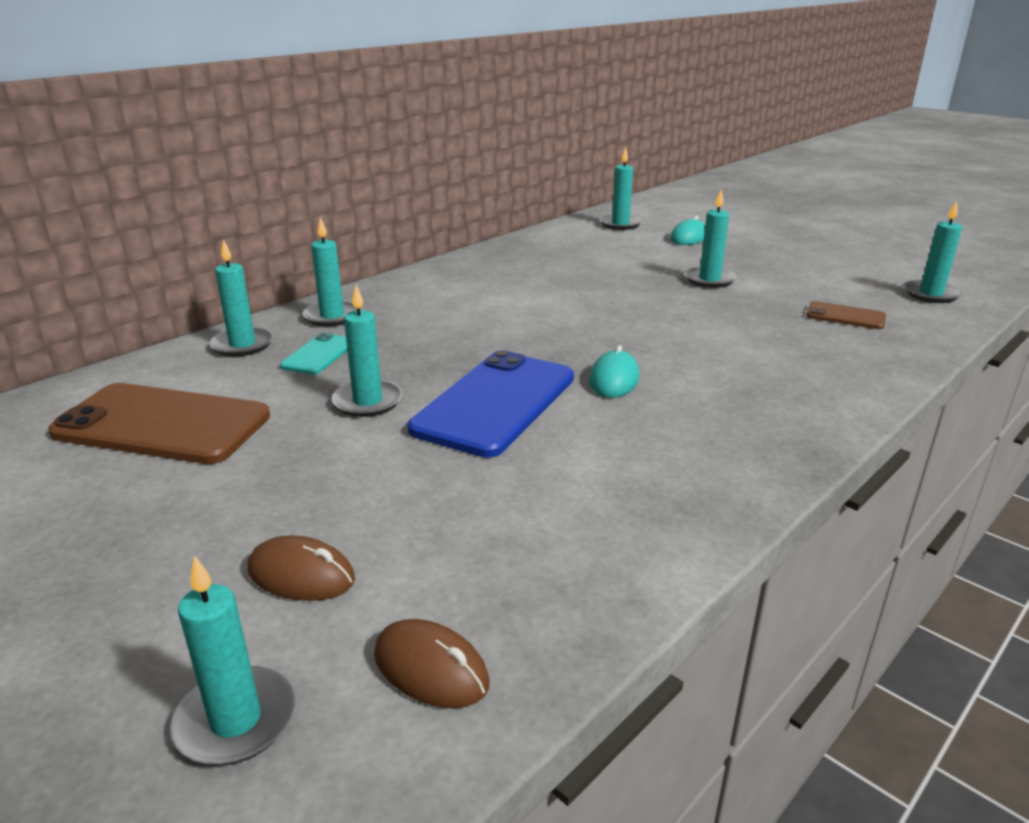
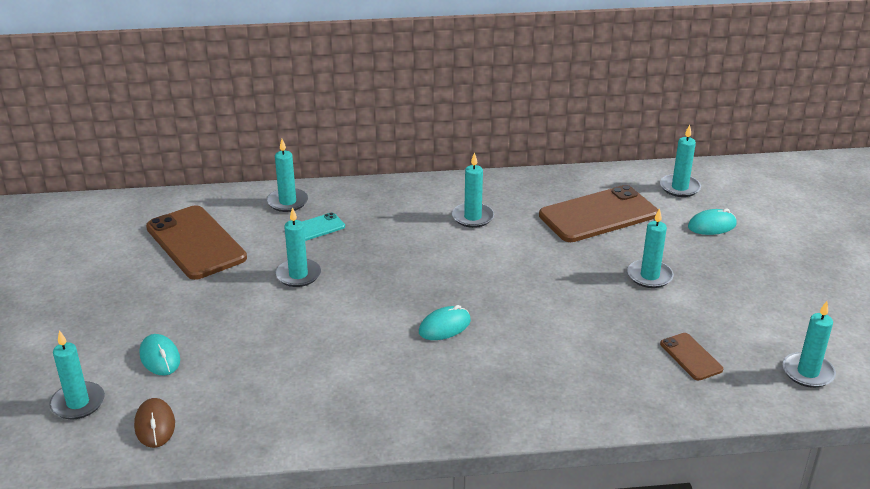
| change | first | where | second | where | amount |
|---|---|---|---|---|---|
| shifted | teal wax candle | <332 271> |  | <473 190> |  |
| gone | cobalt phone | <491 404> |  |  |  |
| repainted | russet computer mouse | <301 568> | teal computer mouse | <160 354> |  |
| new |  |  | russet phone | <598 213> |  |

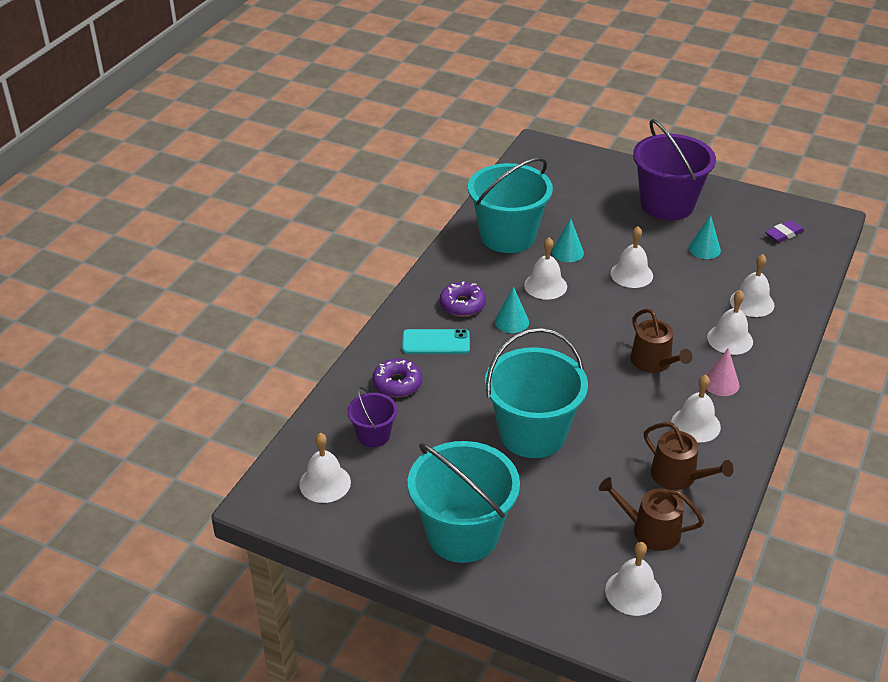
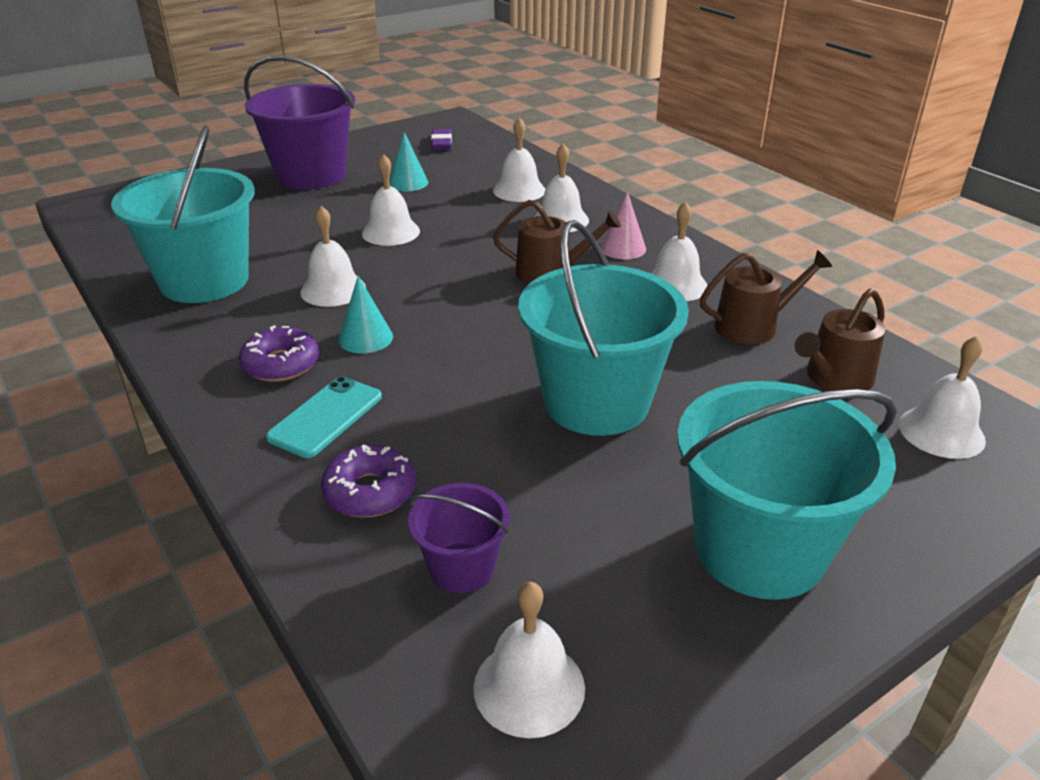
| change | first | where | second | where | amount |
|---|---|---|---|---|---|
| gone | teal cone shape | <568 240> |  |  |  |

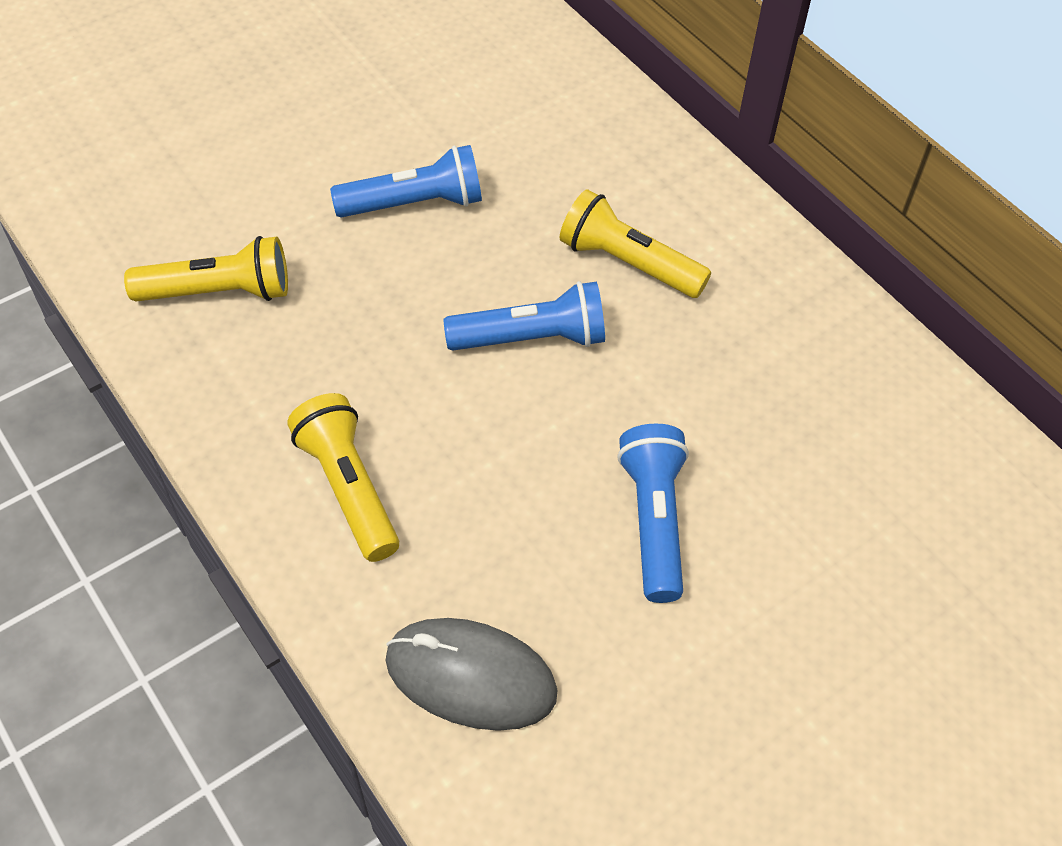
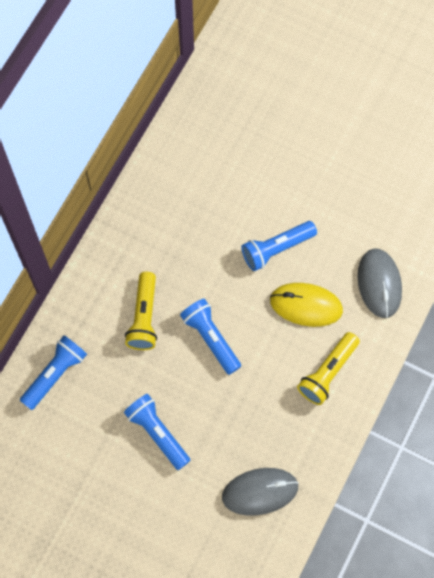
| change | first | where | second | where | amount |
|---|---|---|---|---|---|
| swapped | yellow torch | <206 269> | grey computer mouse | <260 492> |  |
| new |  |  | yellow computer mouse | <306 305> |  |
| new |  |  | cobalt torch | <53 372> |  |

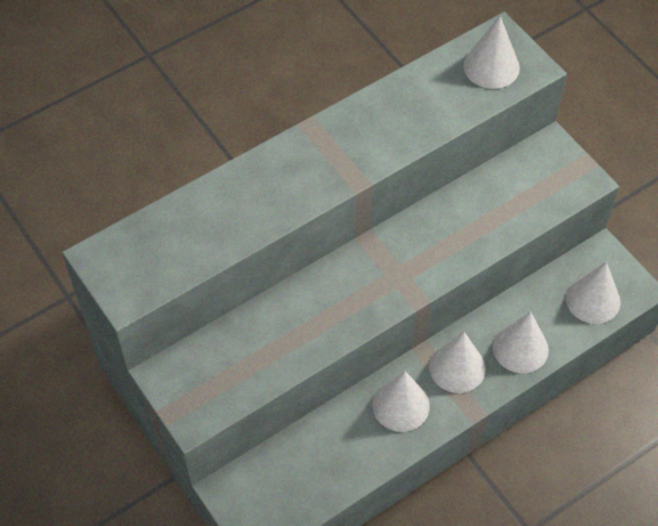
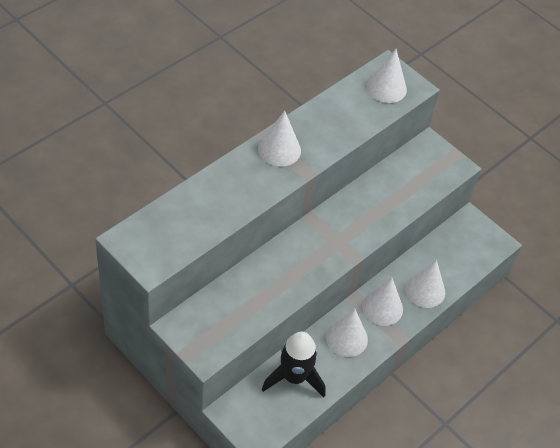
| change | first | where | second | where | amount |
|---|---|---|---|---|---|
| shifted | snow-white cone shape | <593 293> |  | <279 138> |  |
| new |  |  | ebony spaceship | <294 365> |  |

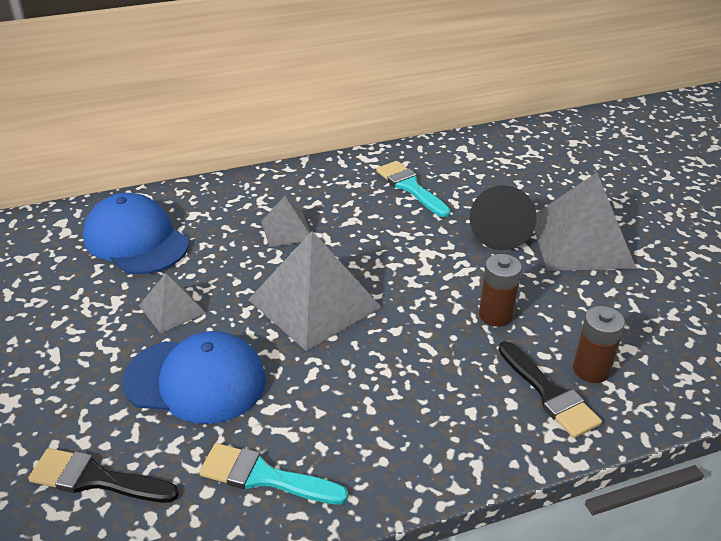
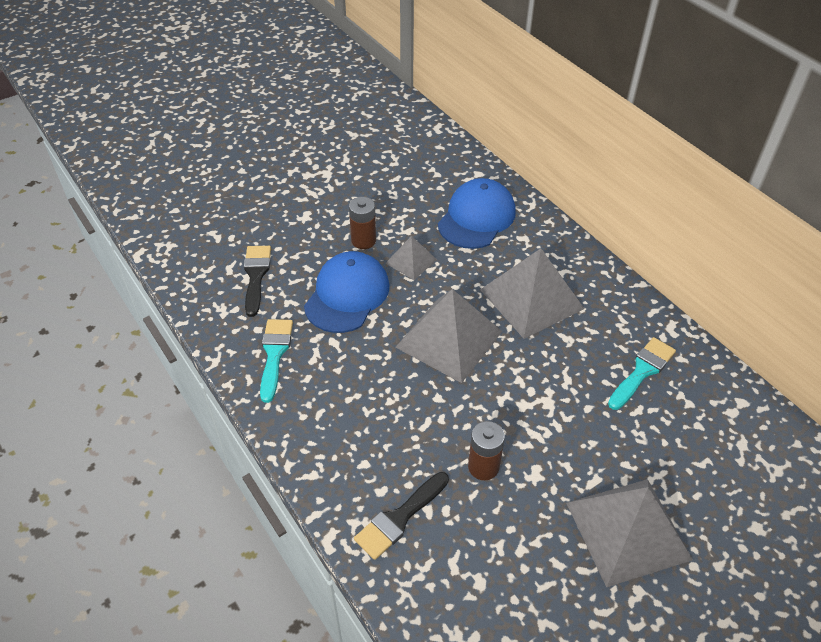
| change | first | where | second | where | amount |
|---|---|---|---|---|---|
| gone | ebony cone shape | <503 217> |  |  |  |
| scaled | grey pyramid shape | <285 221> |  | <532 293> | x1.94 |
| shifted | russet battery | <599 344> |  | <362 223> |  |
| rotated | cobalt peaked cap | <194 377> |  | <346 292> | 150 degrees counterclockwise |

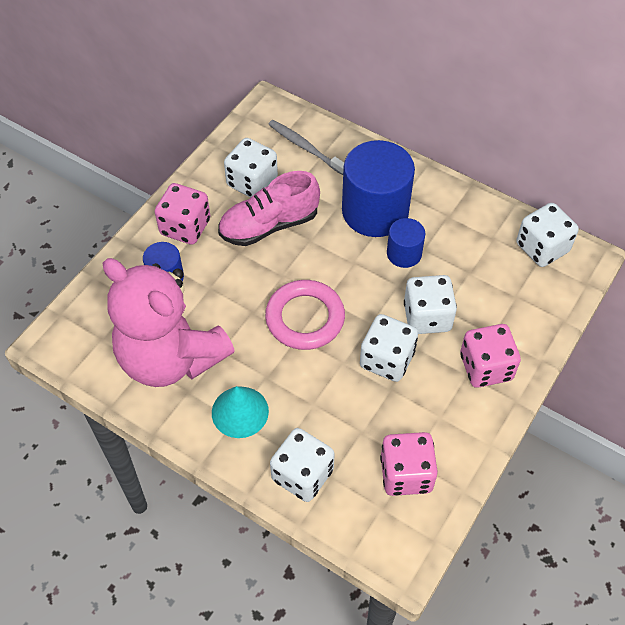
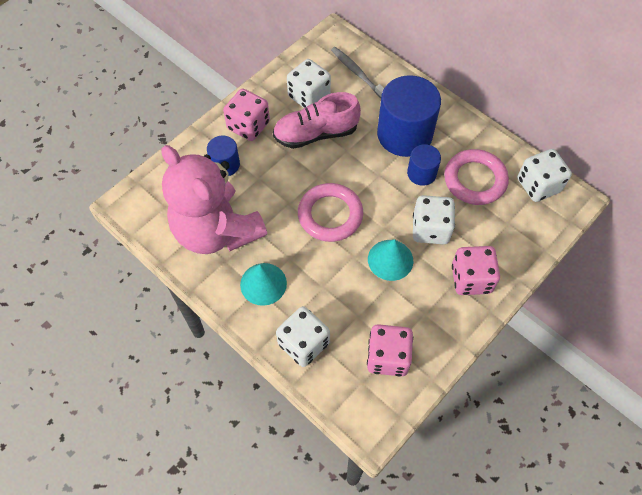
| change | first | where | second | where | amount |
|---|---|---|---|---|---|
| swapped | snow-white die | <389 348> | teal cone shape | <390 260> |  |
| new |  |  | rose-pink ring | <476 177> |  |

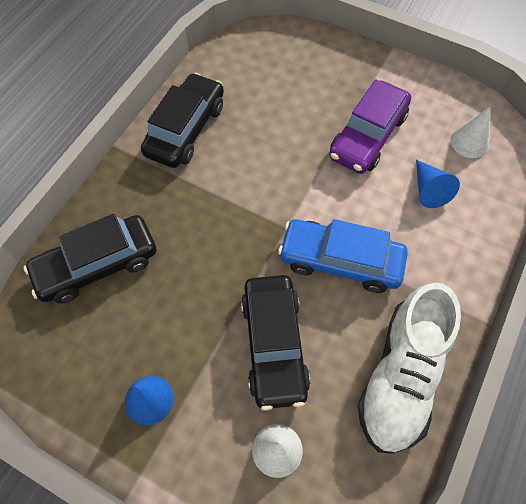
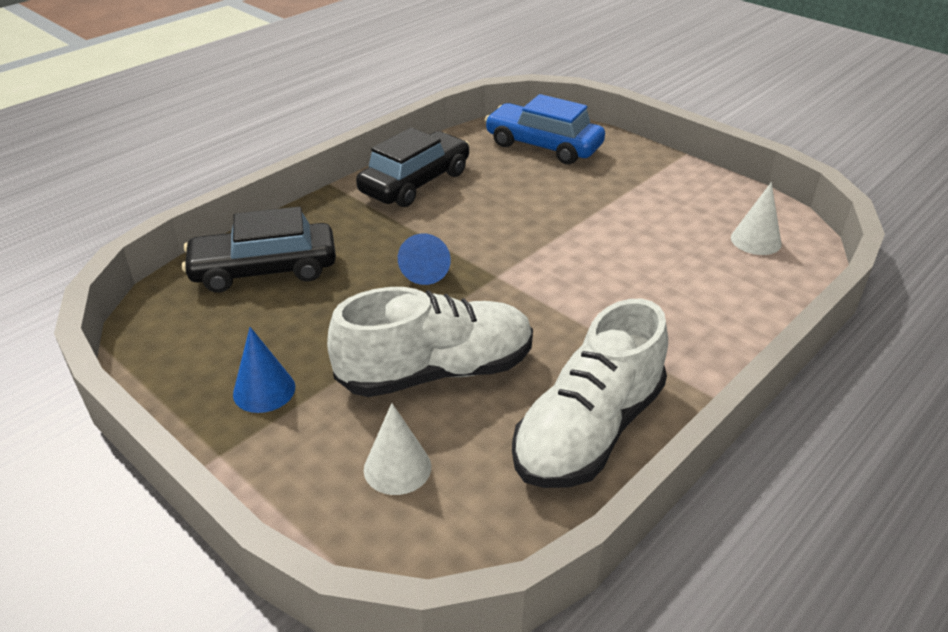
| change | first | where | second | where | amount |
|---|---|---|---|---|---|
| gone | purple automobile | <370 126> |  |  |  |
| shifted | cobalt cone shape | <438 184> |  | <424 259> |  |
| shifted | cobalt automobile | <343 256> |  | <545 129> |  |
| swapped | ebony automobile | <275 343> | snow-white lace-up shoe | <430 342> |  |

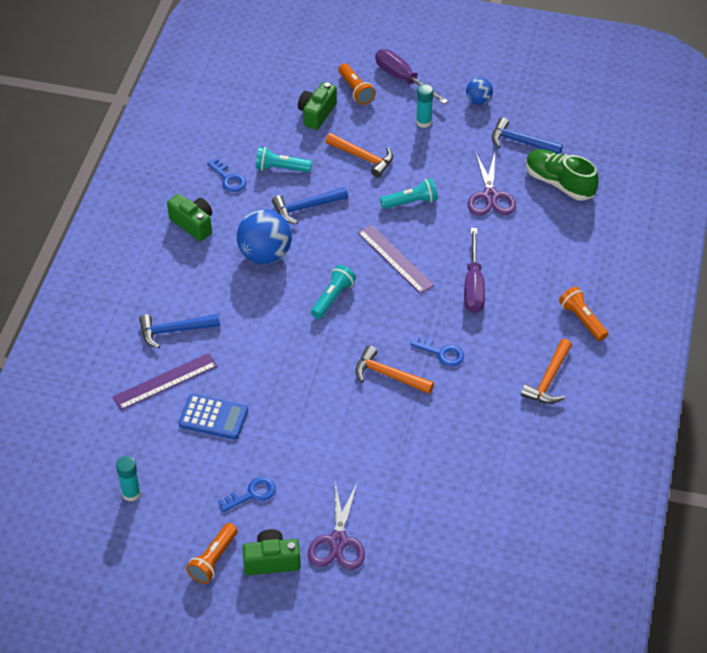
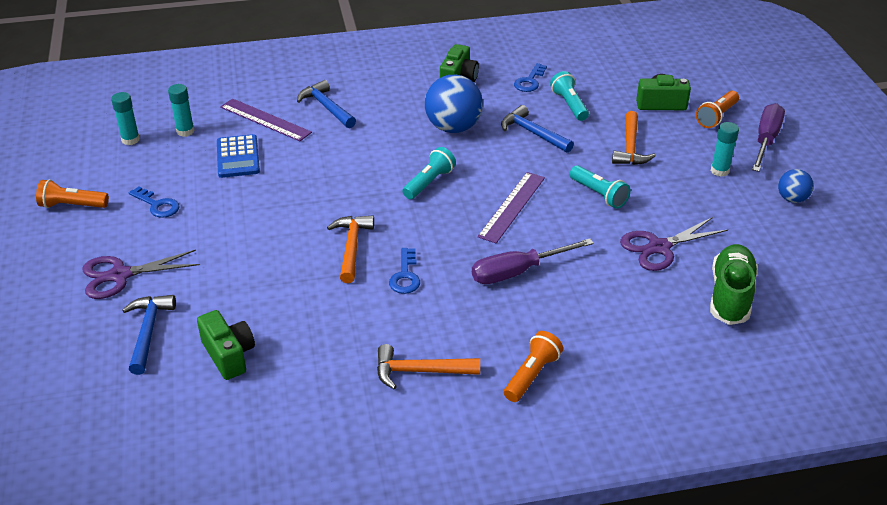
| change | first | where | second | where | amount |
|---|---|---|---|---|---|
| shifted | cobalt hammer | <527 135> |  | <149 335> |  |
| rotated | teal torch | <333 292> |  | <429 173> | 60 degrees counterclockwise |
| shifted | green camera | <271 552> |  | <226 345> |  |
| new |  |  | teal stick of glue | <181 110> |  |

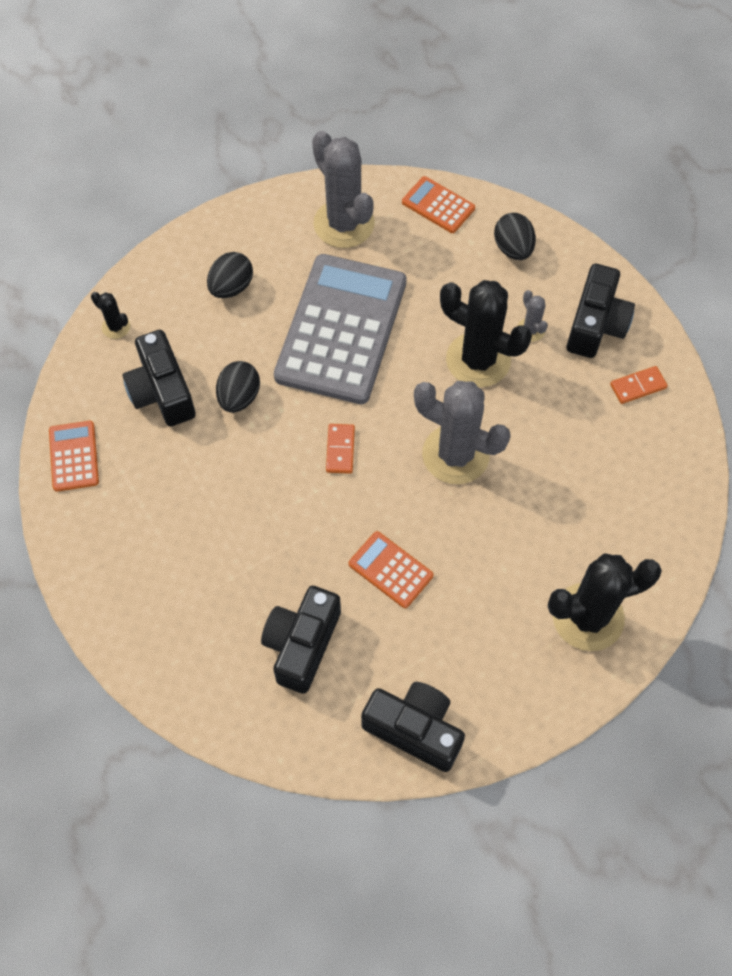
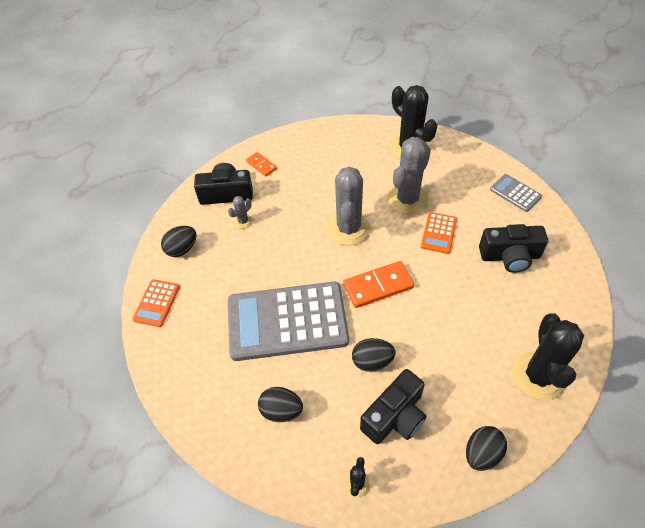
| change | first | where | second | where | amount |
|---|---|---|---|---|---|
| shifted | grey prickly plant | <343 189> |  | <409 176> |  |
| shifted | ebony prickly plant | <486 333> |  | <548 356> |  |
| swapped | orange-coloured pocket calculator | <74 456> | ebony toy egg | <486 448> |  |
| scaled | orange-coloured domino piece | <340 449> |  | <378 284> | x1.77 |
| swapped | ebony camera | <413 727> | grey pocket calculator | <516 193> |  |

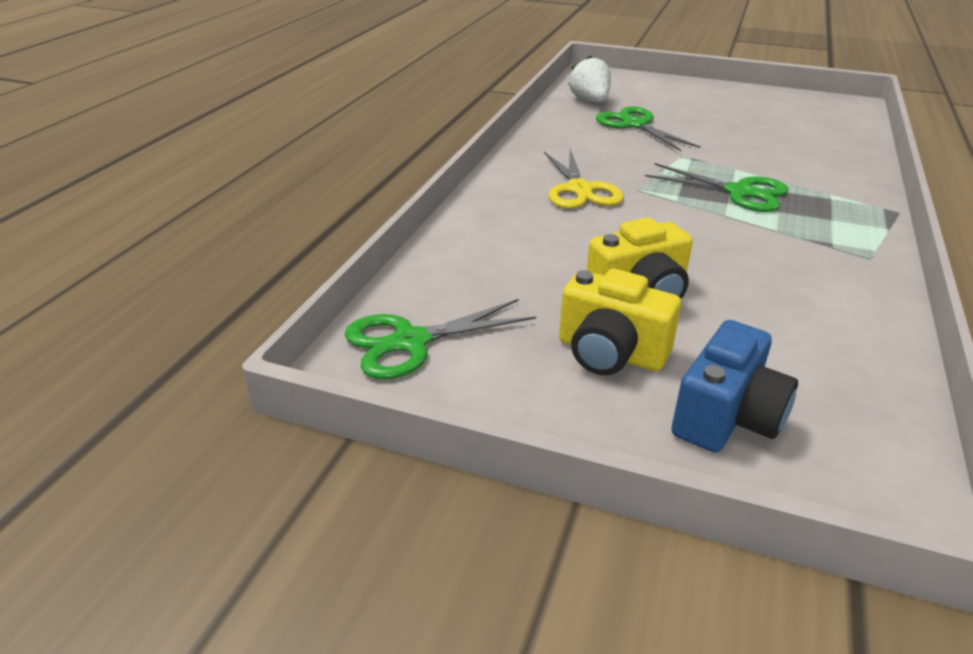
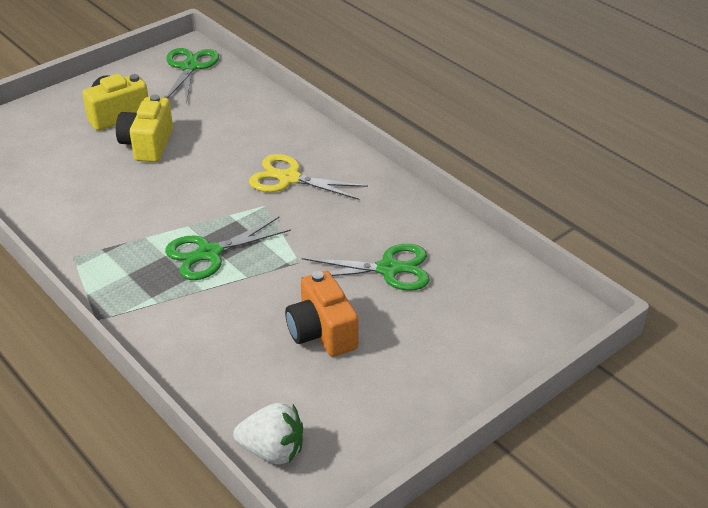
| change | first | where | second | where | amount |
|---|---|---|---|---|---|
| shifted | snow-white berry | <589 78> |  | <268 433> |  |
| gone | cobalt camera | <734 386> |  |  |  |
| new |  |  | orange-coloured camera | <321 314> |  |

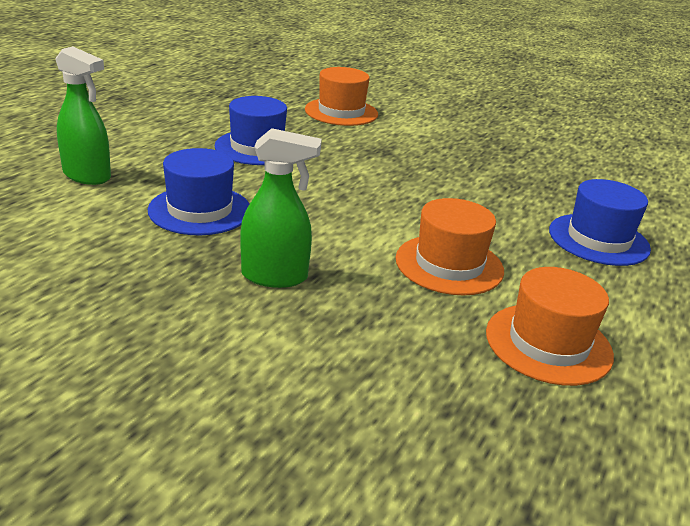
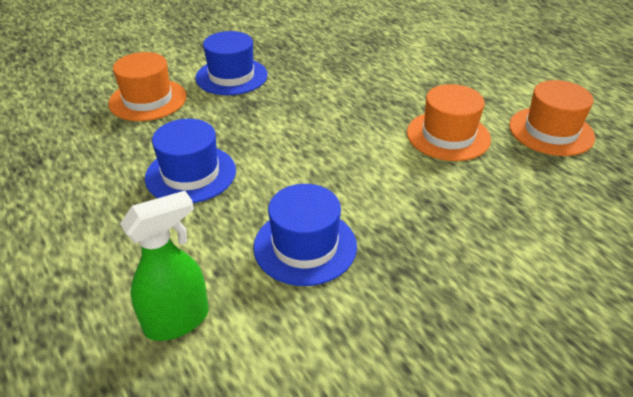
| change | first | where | second | where | amount |
|---|---|---|---|---|---|
| gone | green spray cleaner | <281 208> |  |  |  |
| shifted | cobalt hat | <600 222> |  | <231 63> |  |

